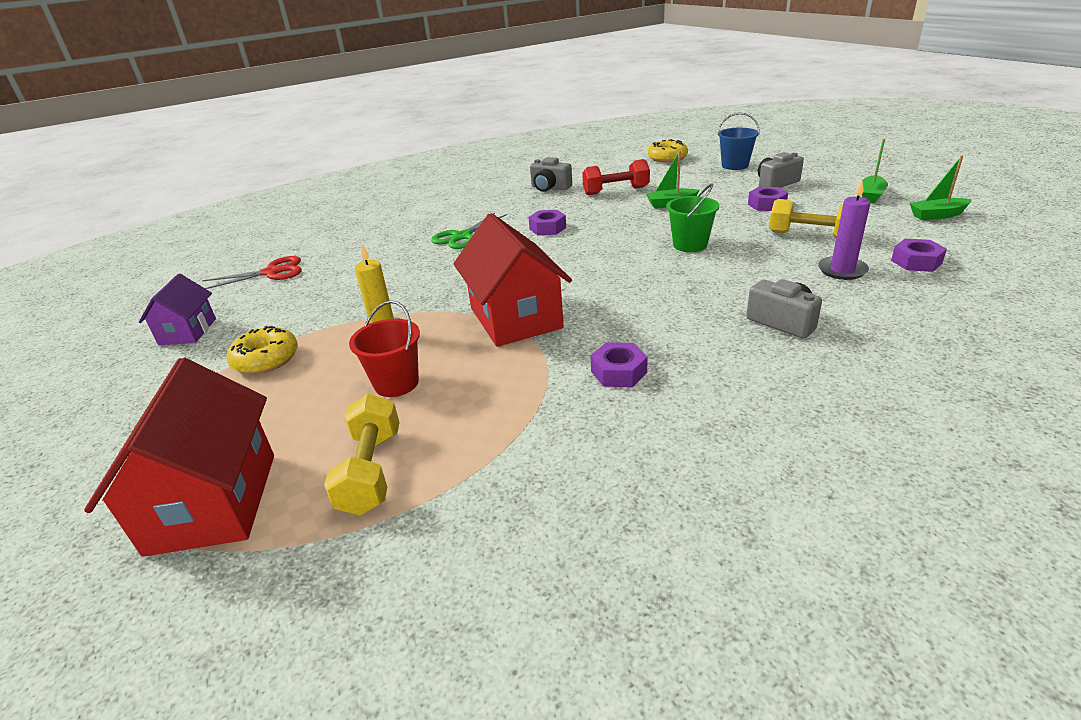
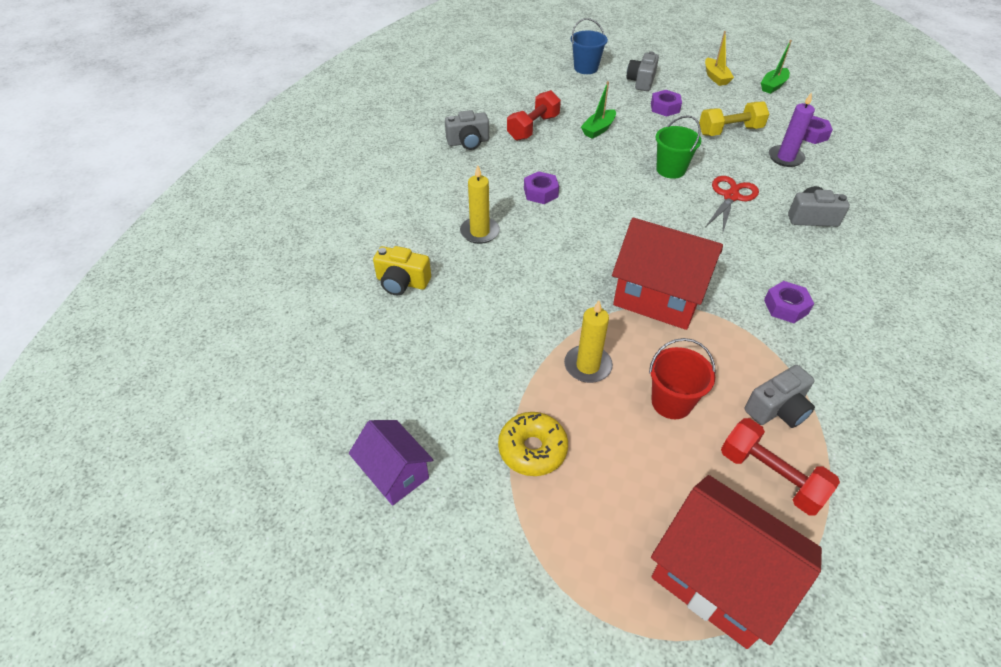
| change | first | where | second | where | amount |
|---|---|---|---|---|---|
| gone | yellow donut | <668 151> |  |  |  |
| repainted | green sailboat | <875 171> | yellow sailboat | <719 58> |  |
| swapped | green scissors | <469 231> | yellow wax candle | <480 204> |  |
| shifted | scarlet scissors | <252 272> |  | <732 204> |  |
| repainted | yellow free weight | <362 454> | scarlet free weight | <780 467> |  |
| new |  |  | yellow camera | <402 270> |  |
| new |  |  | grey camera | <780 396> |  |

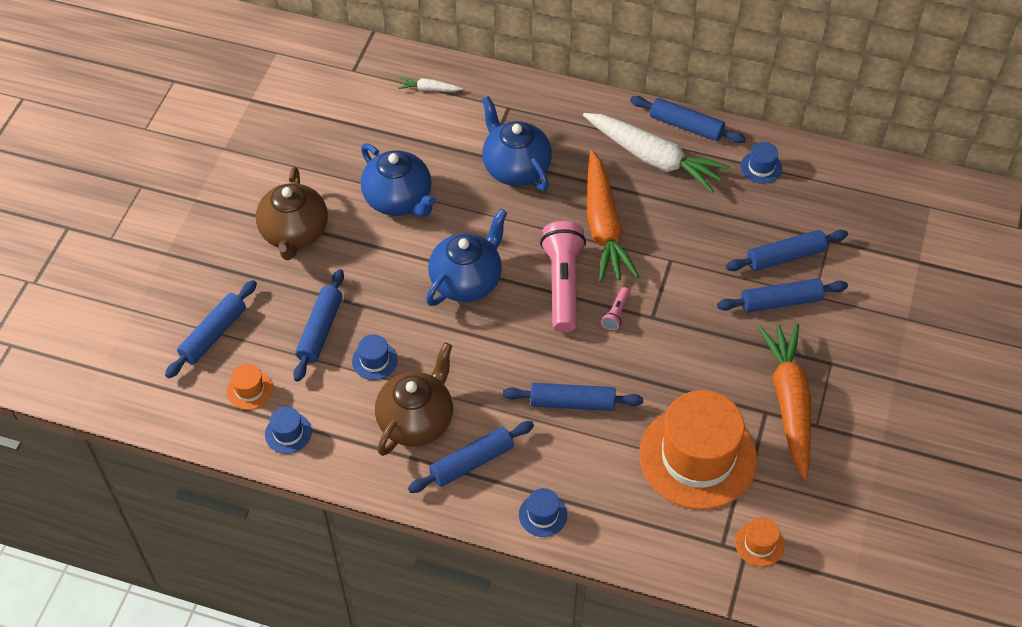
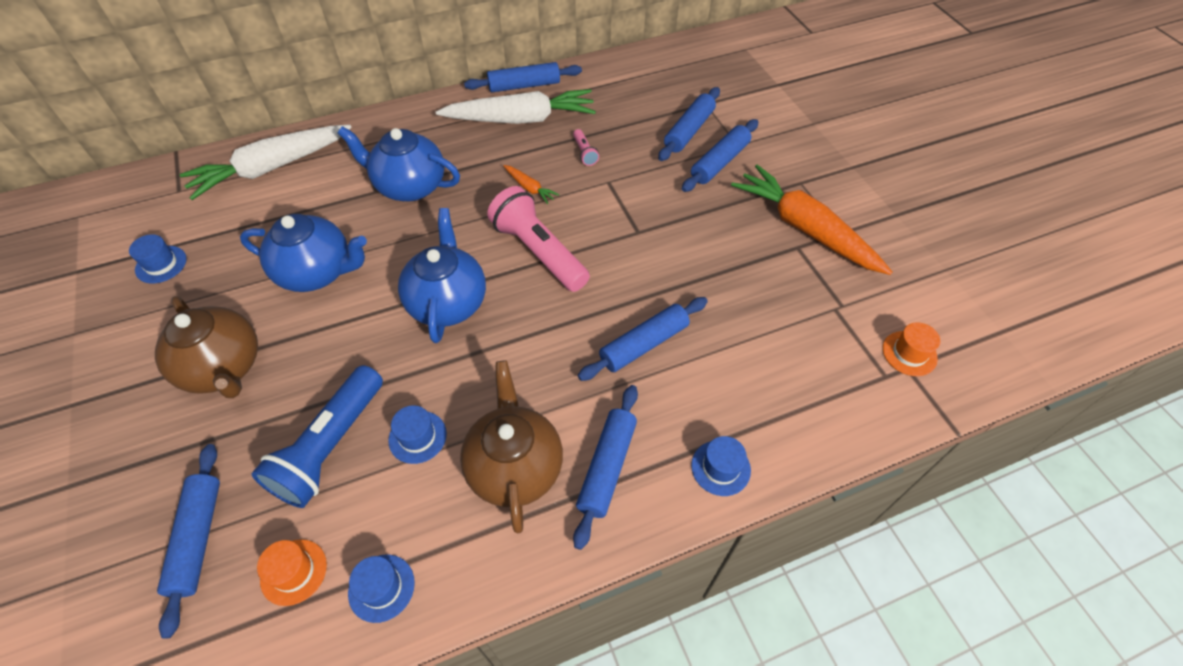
| change | first | where | second | where | amount |
|---|---|---|---|---|---|
| scaled | snow-white toy carrot | <430 84> |  | <266 162> | x2.38 |
| shifted | cobalt hat | <761 163> |  | <158 258> |  |
| scaled | orange-coloured toy carrot | <613 216> |  | <531 184> | x0.42 |
| swapped | cobalt rolling pin | <318 325> | cobalt torch | <317 436> |  |
| shifted | rose-pink torch | <615 308> |  | <586 147> |  |
| gone | orange-coloured hat | <698 449> |  |  |  |

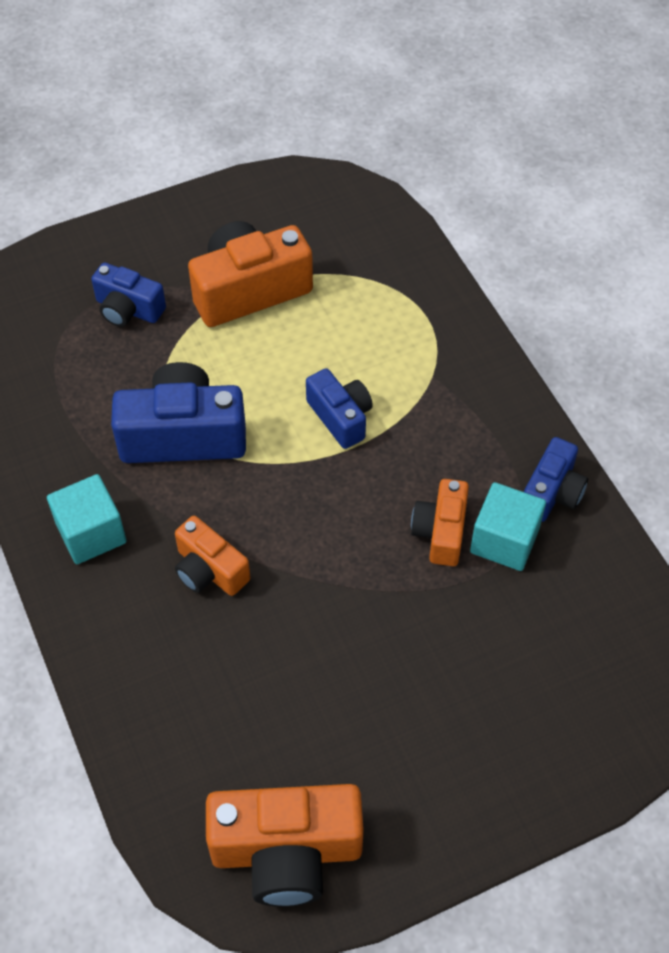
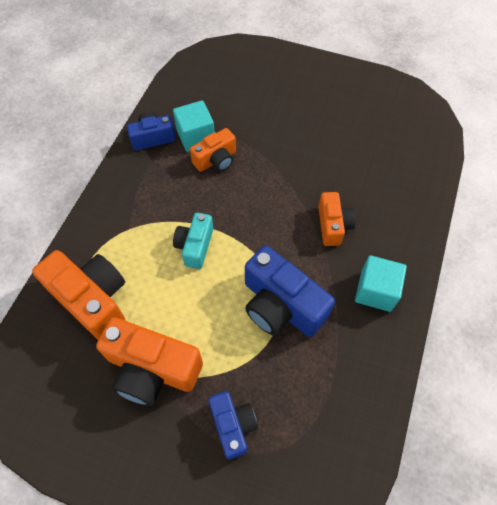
| change | first | where | second | where | amount |
|---|---|---|---|---|---|
| repainted | cobalt camera | <339 408> | teal camera | <193 241> |  |
| shifted | orange-coloured camera | <285 845> |  | <78 295> |  |

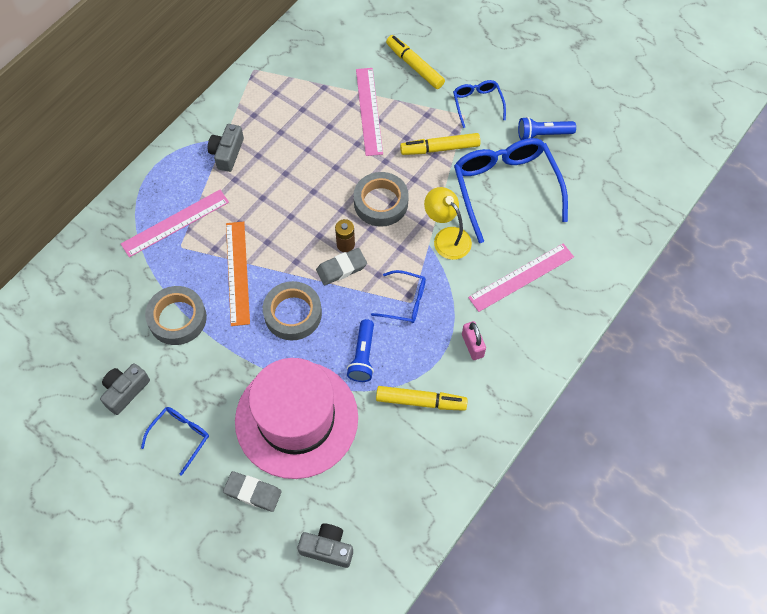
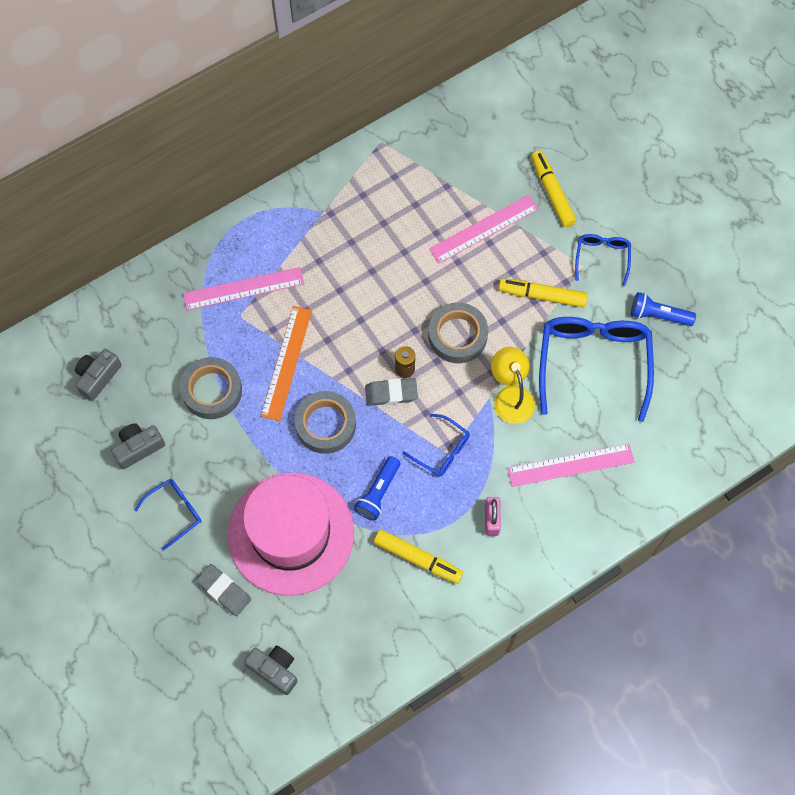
| change | first | where | second | where | amount |
|---|---|---|---|---|---|
| rotated | rose-pink ruler | <369 112> |  | <484 229> | 45 degrees clockwise |
| shifted | grey camera | <226 148> |  | <98 375> |  |

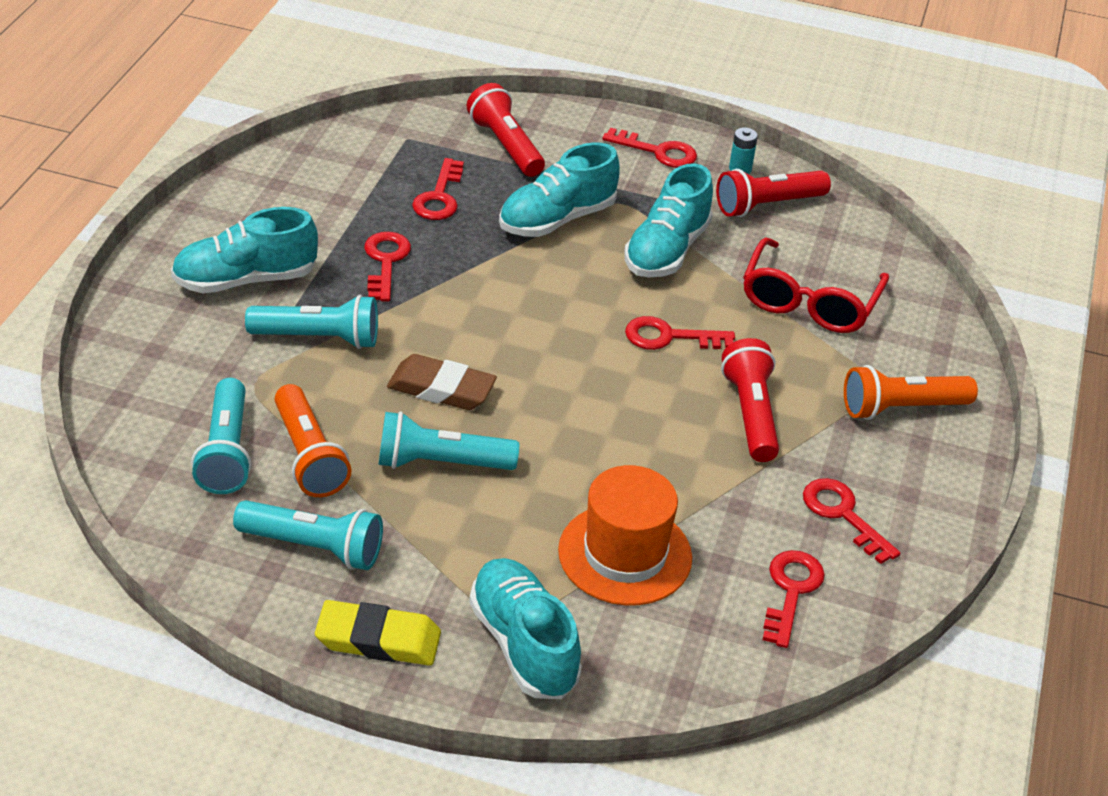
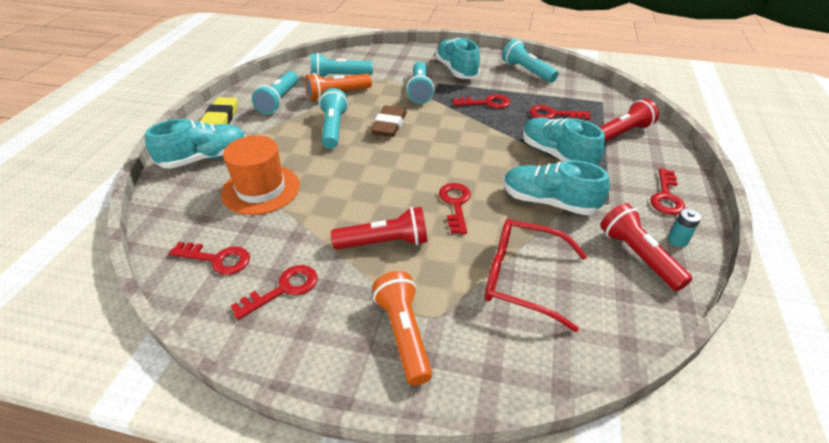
| change | first | where | second | where | amount |
|---|---|---|---|---|---|
| new |  |  | teal torch | <530 61> |  |

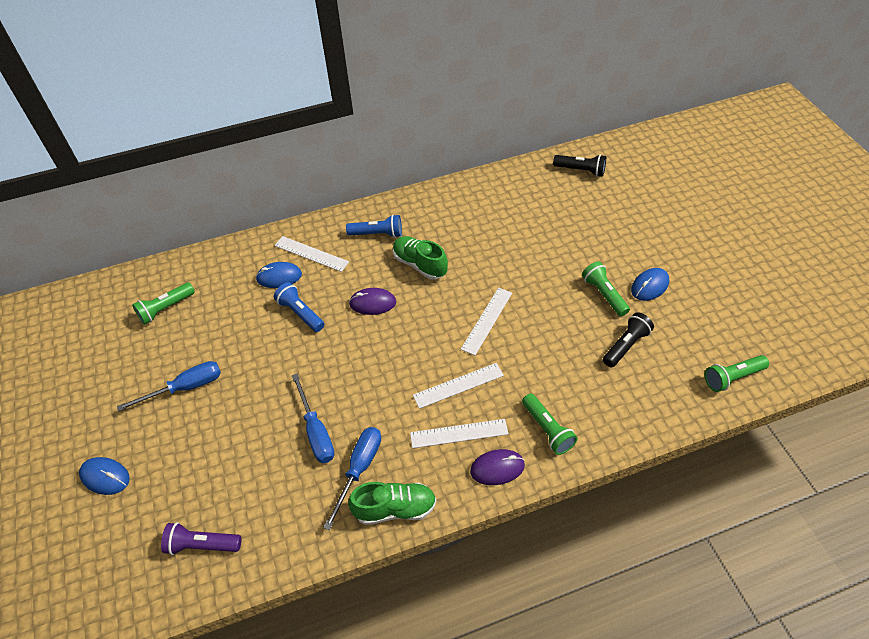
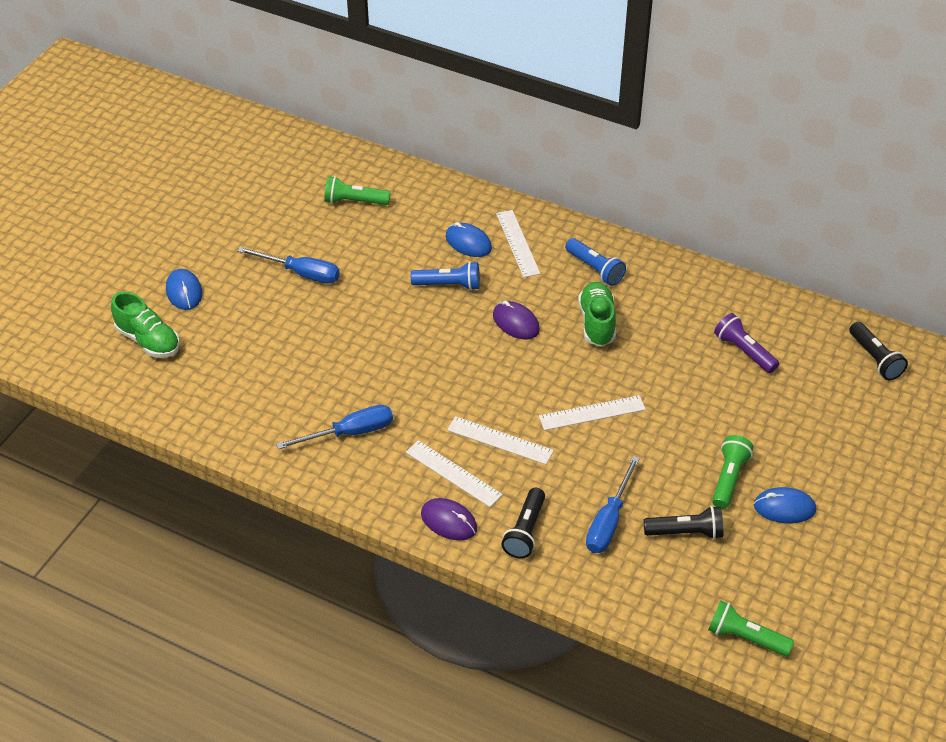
| change | first | where | second | where | amount |
|---|---|---|---|---|---|
| rotated | cobalt torch | <299 307> |  | <445 275> | 90 degrees clockwise |
| shifted | cobalt screwdriver | <313 418> |  | <613 504> |  |
| repainted | green torch | <550 424> | ebony torch | <523 523> |  |
| shifted | green lace-up shoe | <392 503> |  | <145 325> |  |
| shifted | purple torch | <201 538> |  | <746 343> |  |

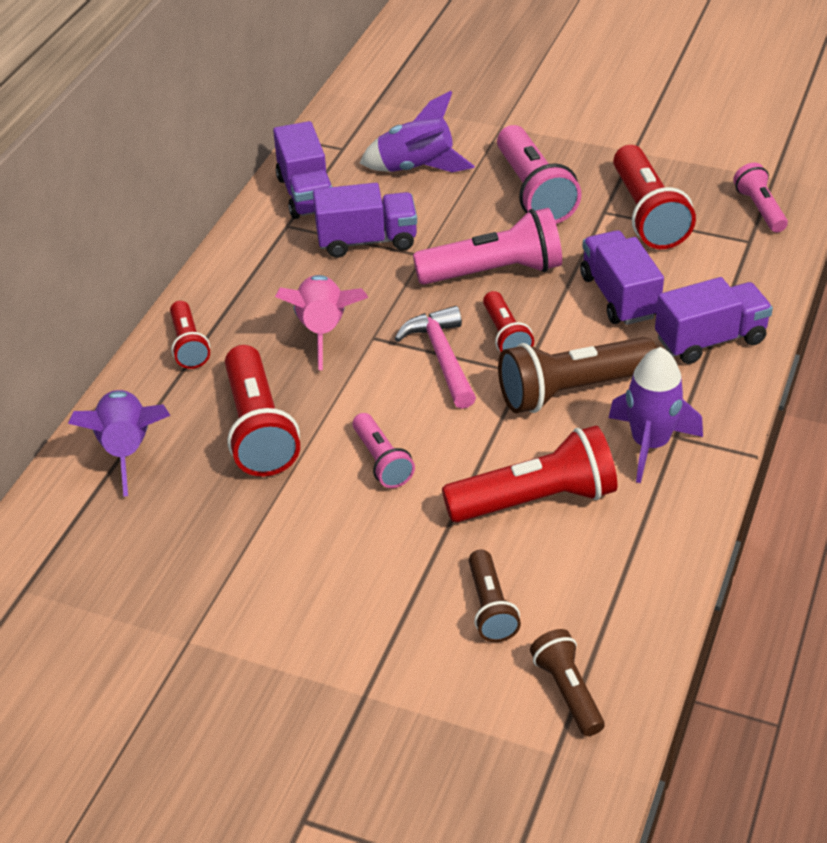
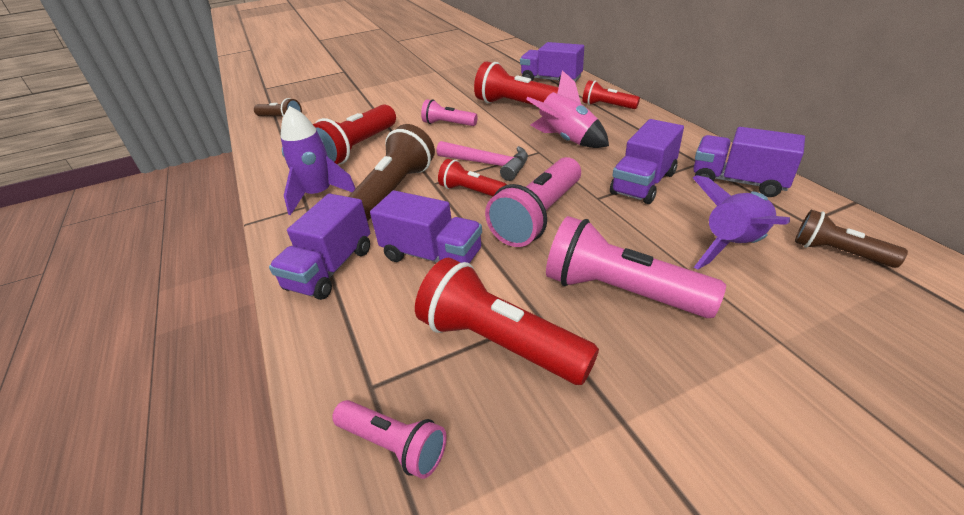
| change | first | where | second | where | amount |
|---|---|---|---|---|---|
| swapped | purple spaceship | <119 443> | purple truck | <552 62> |  |
| shifted | russet torch | <495 595> |  | <851 239> |  |

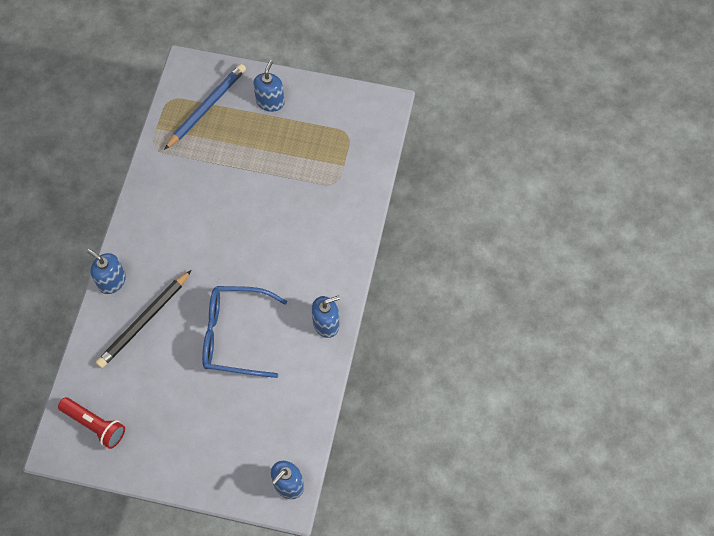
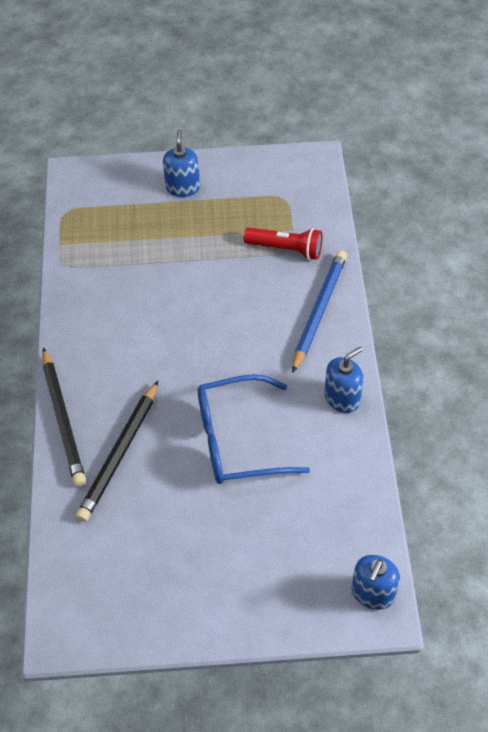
| change | first | where | second | where | amount |
|---|---|---|---|---|---|
| shifted | cobalt pencil | <205 107> |  | <319 311> |  |
| swapped | cobalt pump bottle | <106 271> | ebony pencil | <64 416> |  |
| shifted | scarlet torch | <91 423> |  | <283 243> |  |

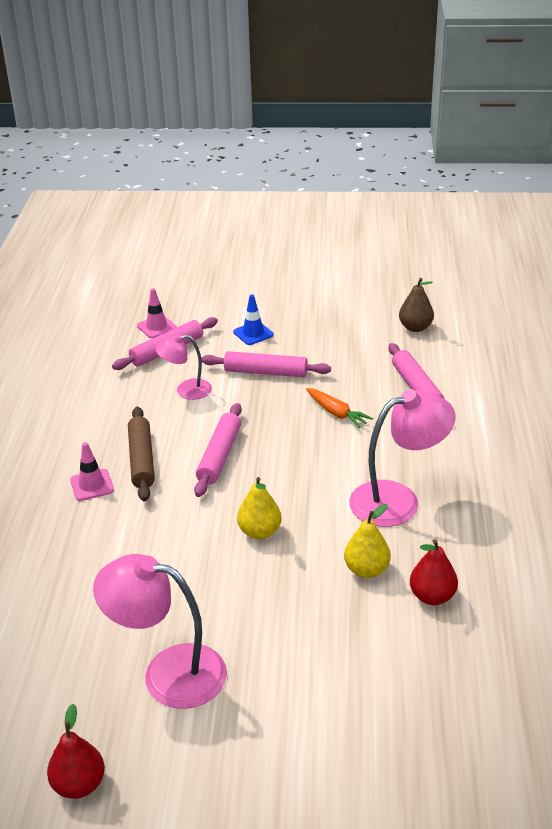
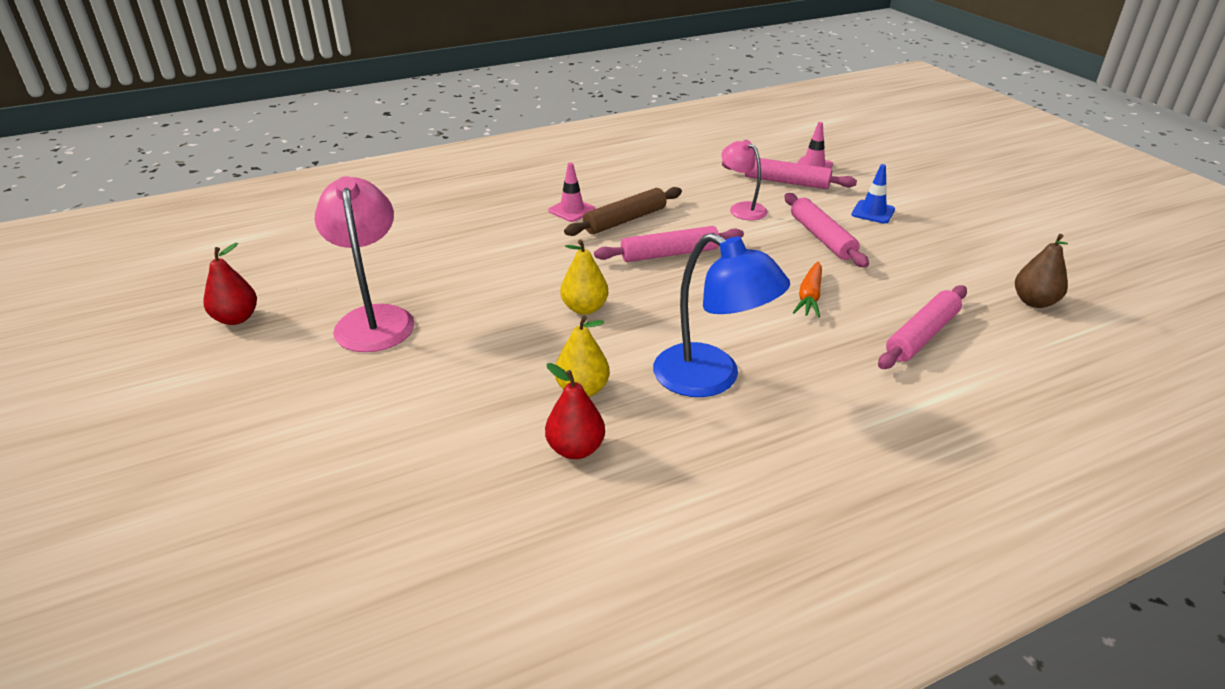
| change | first | where | second | where | amount |
|---|---|---|---|---|---|
| repainted | rose-pink lamp | <402 458> | cobalt lamp | <721 315> |  |

